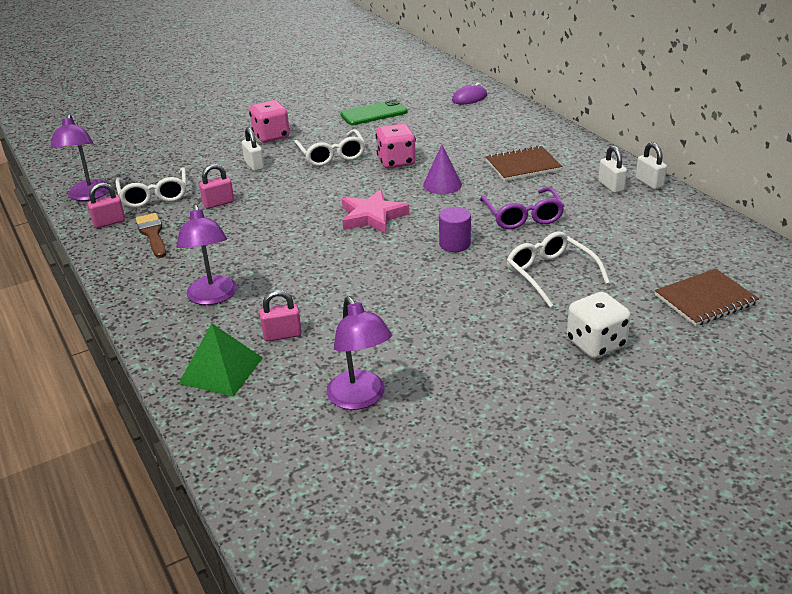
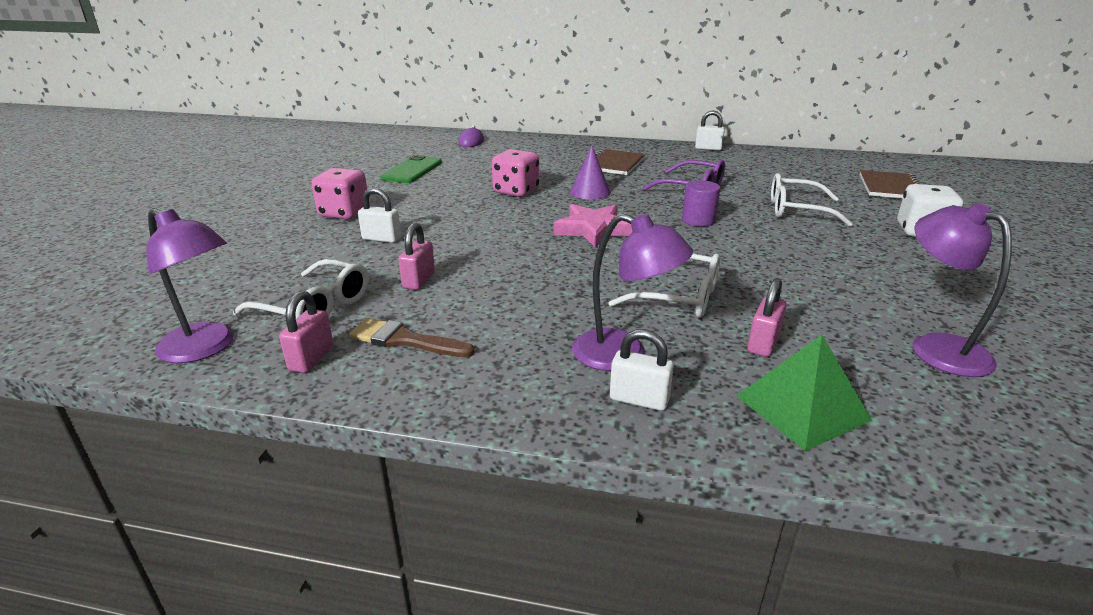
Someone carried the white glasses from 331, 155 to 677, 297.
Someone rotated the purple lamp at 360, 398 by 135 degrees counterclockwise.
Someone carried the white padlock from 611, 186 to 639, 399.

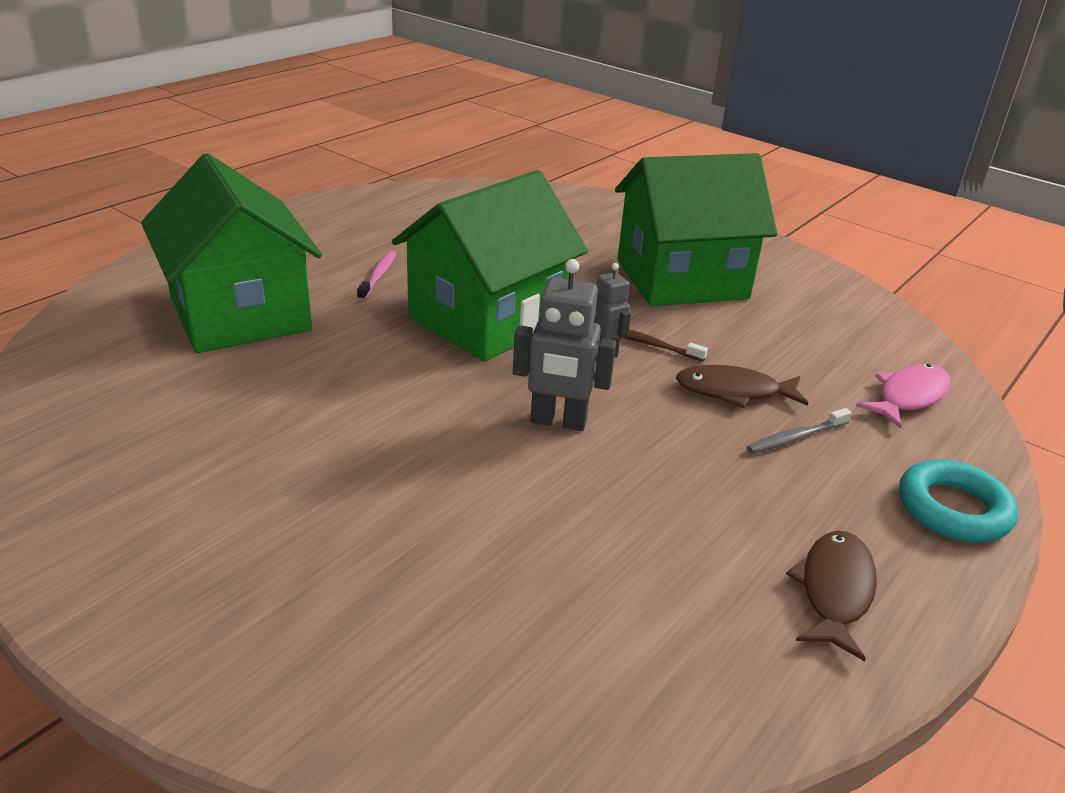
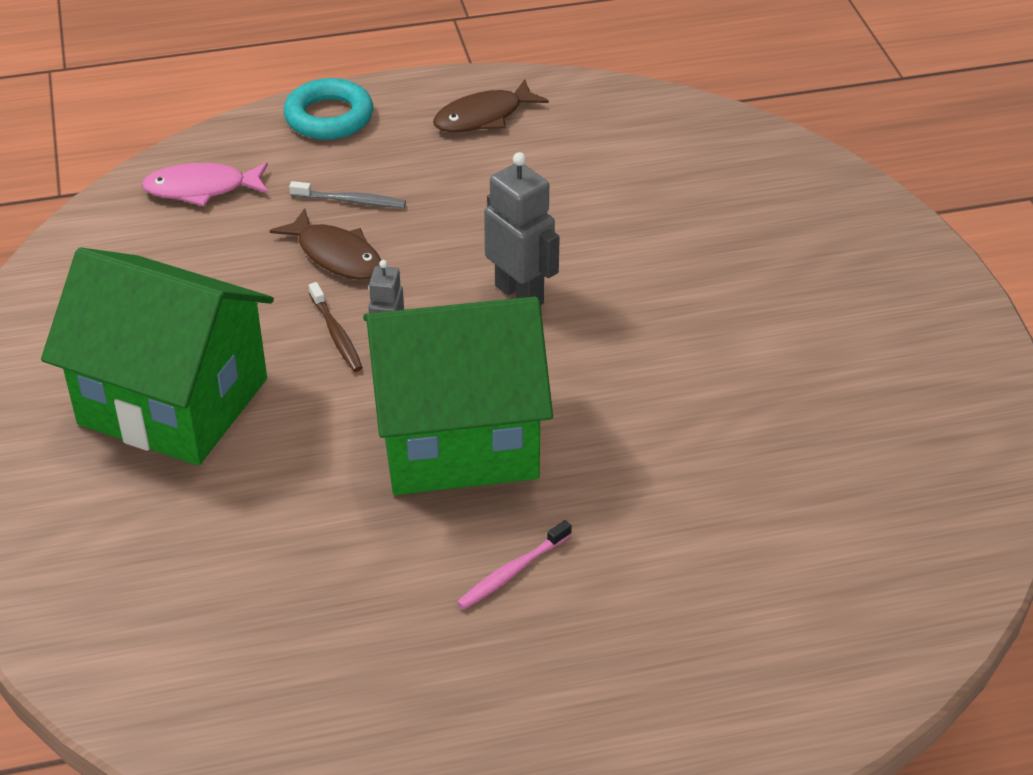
Someone took away the green house at 240, 314.

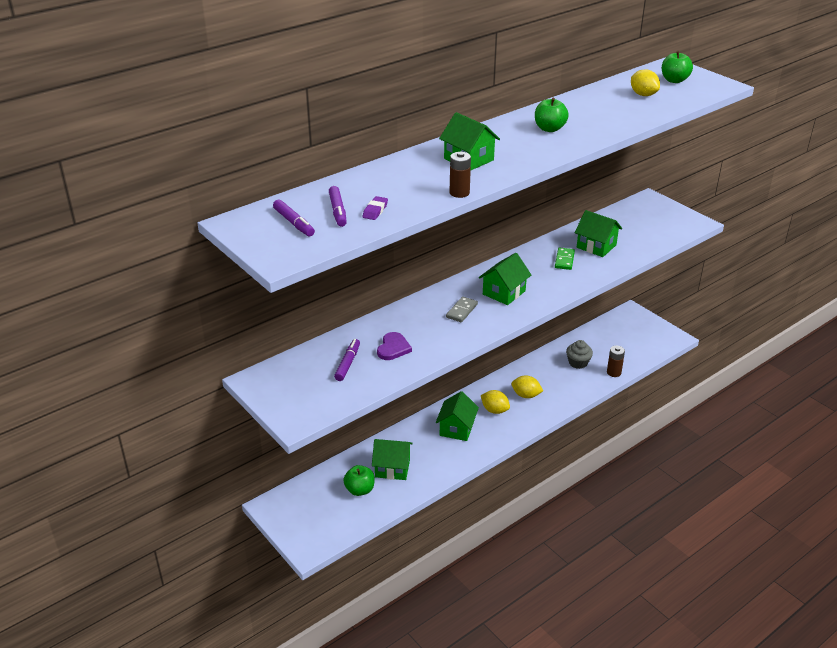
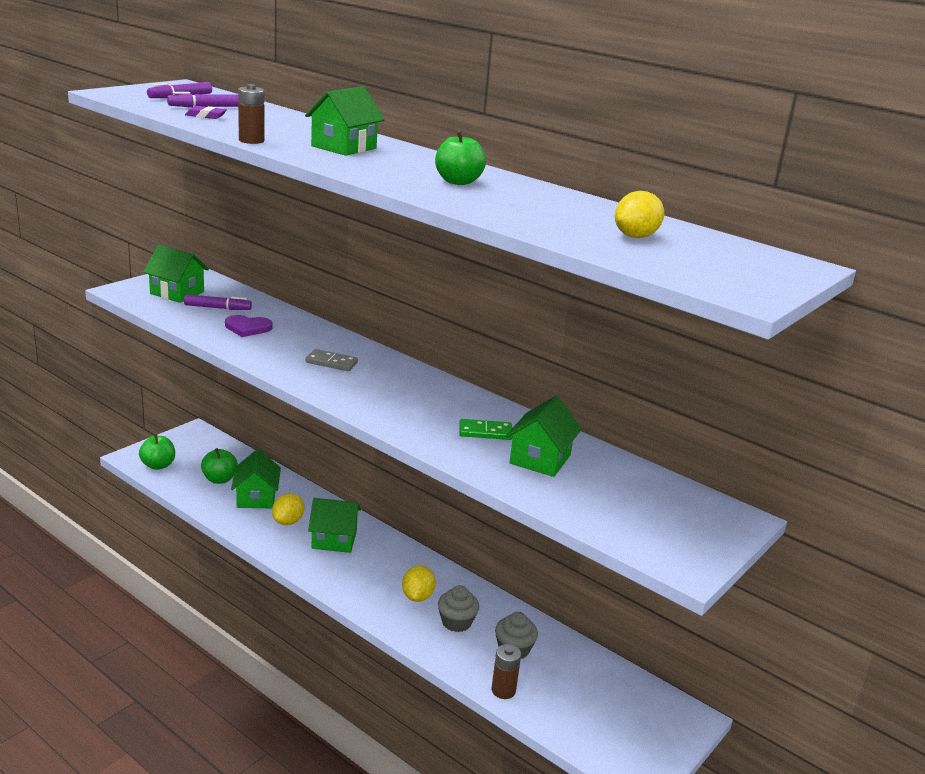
Someone carried the green house from 504, 292 to 177, 293.
Someone carried the yellow lemon from 494, 410 to 288, 521.
Someone carried the green apple from 674, 80 to 158, 465.
Someone put down the grey cupcake at 456, 622.

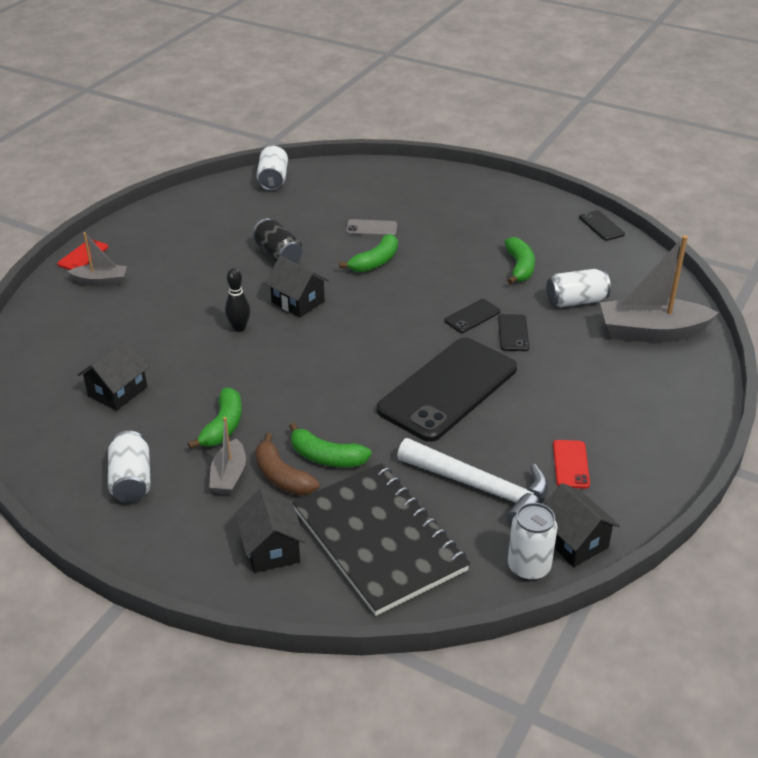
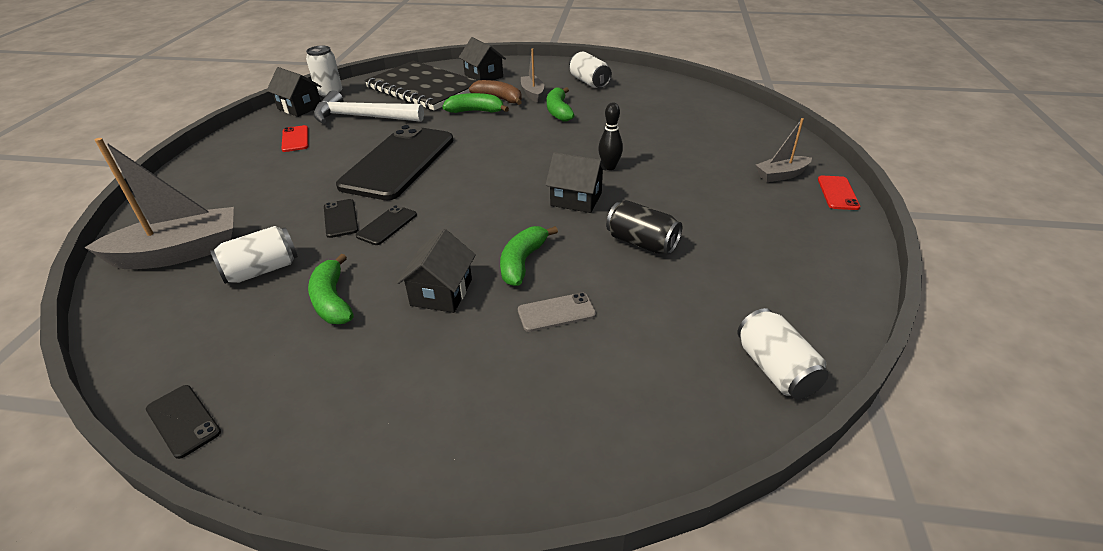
Someone carried the black house from 117, 391 to 441, 292.

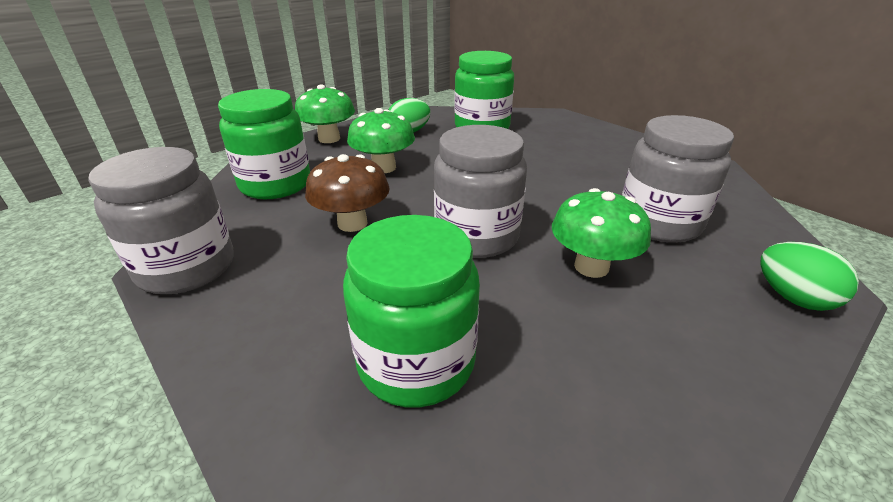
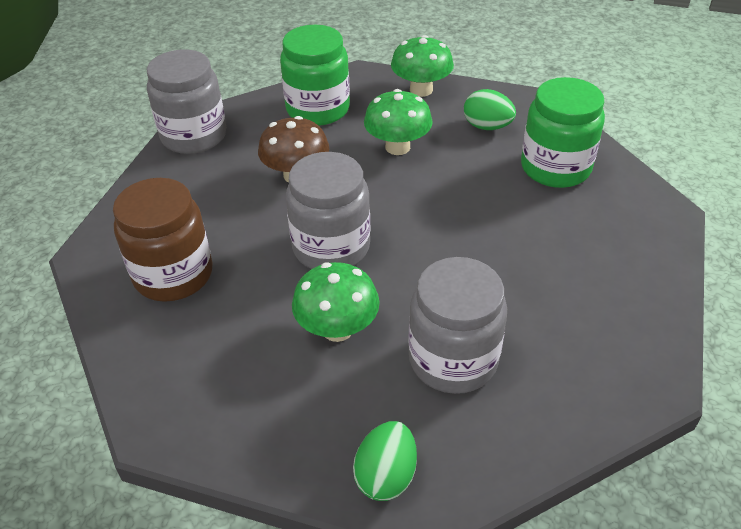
Someone repainted the green jar at 416, 362, which became the brown jar at 173, 274.

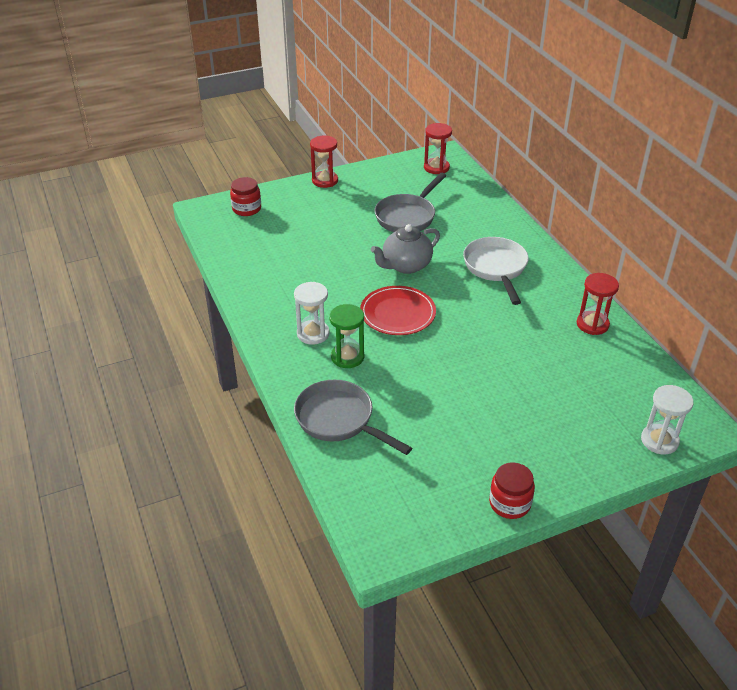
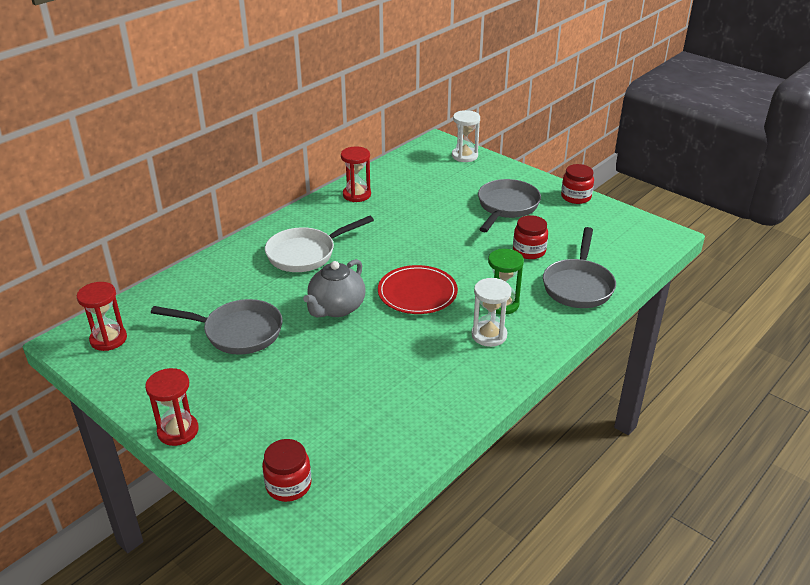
Someone rotated the grey teapot at 406, 266 by 90 degrees clockwise.
Someone put down the grey pan at 506, 207.
Someone put down the red jar at 529, 251.

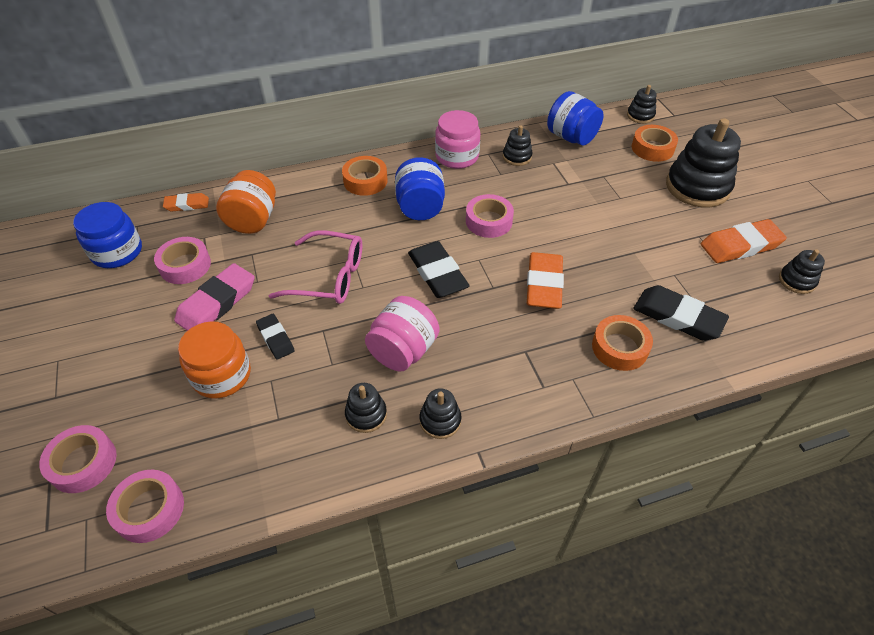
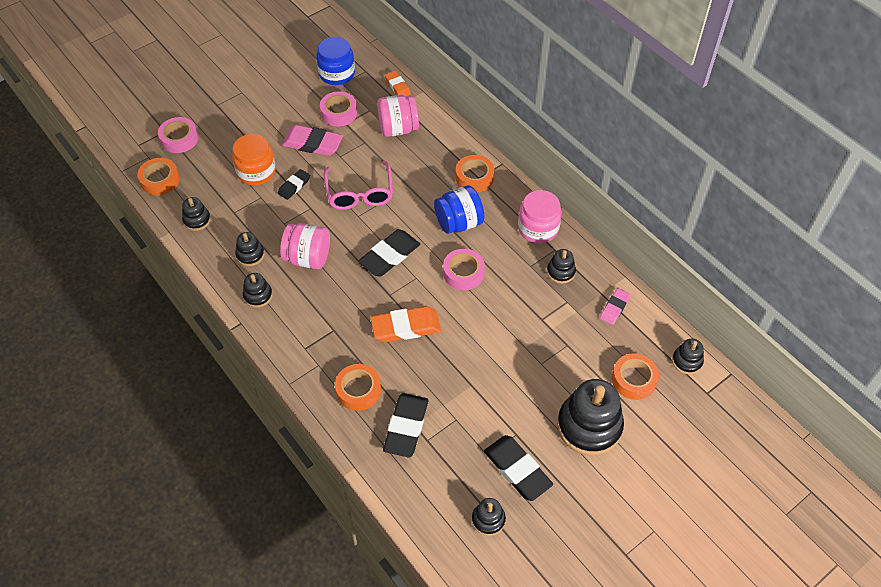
Someone repainted the pink tape at 149, 509, which became the orange tape at 160, 180.
Someone repainted the orange jar at 253, 220, which became the pink jar at 398, 129.
Someone swapped the blue jar at 571, 137 for the pink eraser at 614, 308.
Someone repainted the orange eraser at 740, 245, which became the black eraser at 517, 470.
Someone put down the black stacking toy at 197, 220.

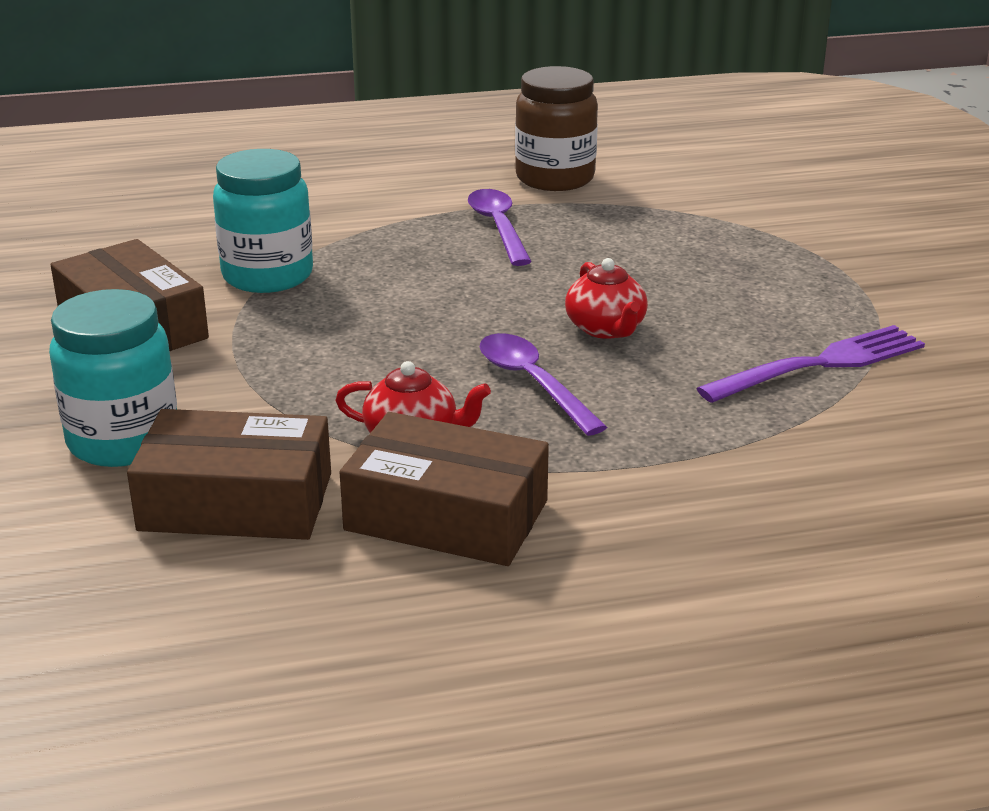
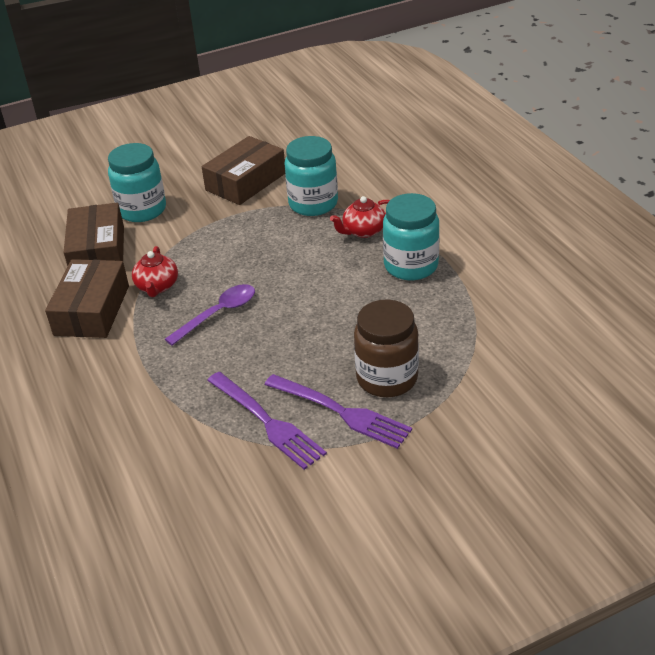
Someone swapped the purple spoon at 498, 227 for the turquoise jar at 411, 266.
Someone carried the brown jar from 555, 178 to 387, 378.
Someone carried the red teapot from 606, 329 to 363, 231.
Someone put down the purple fork at 341, 412.

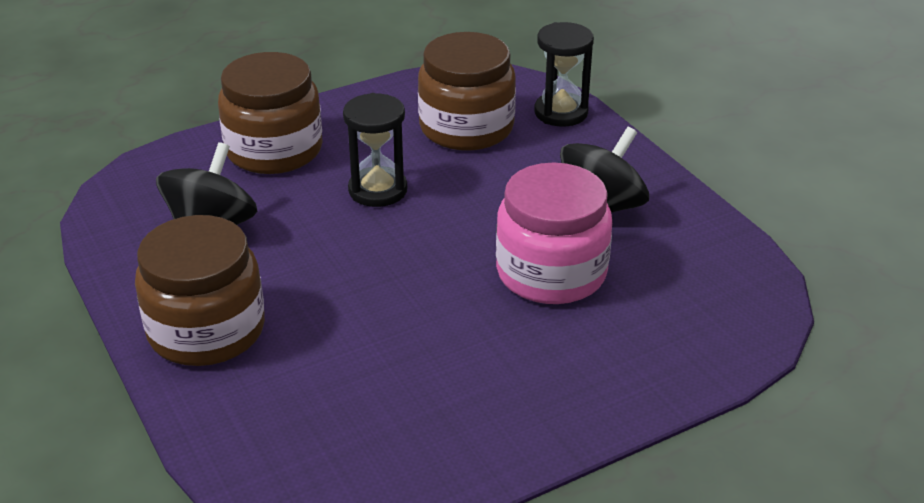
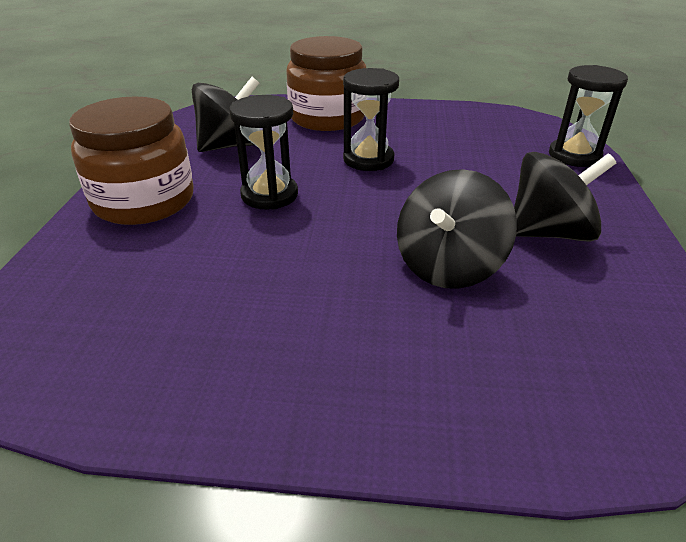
Someone took away the brown jar at 466, 128.
Someone swapped the pink jar at 551, 272 for the black spinning top at 448, 266.
Someone put down the black hourglass at 269, 195.

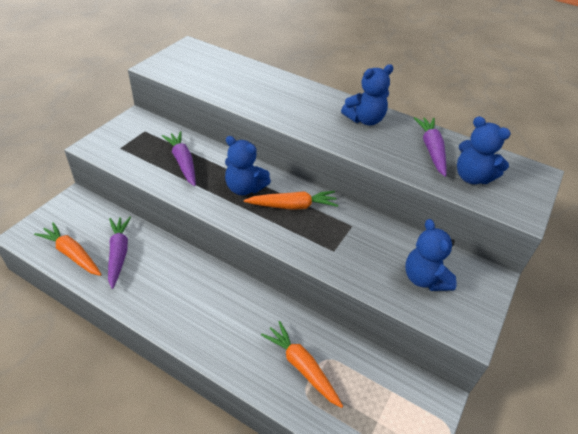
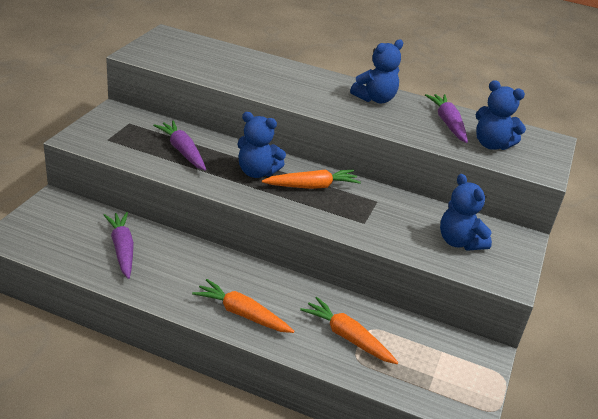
Someone carried the orange carrot from 72, 254 to 242, 314.

